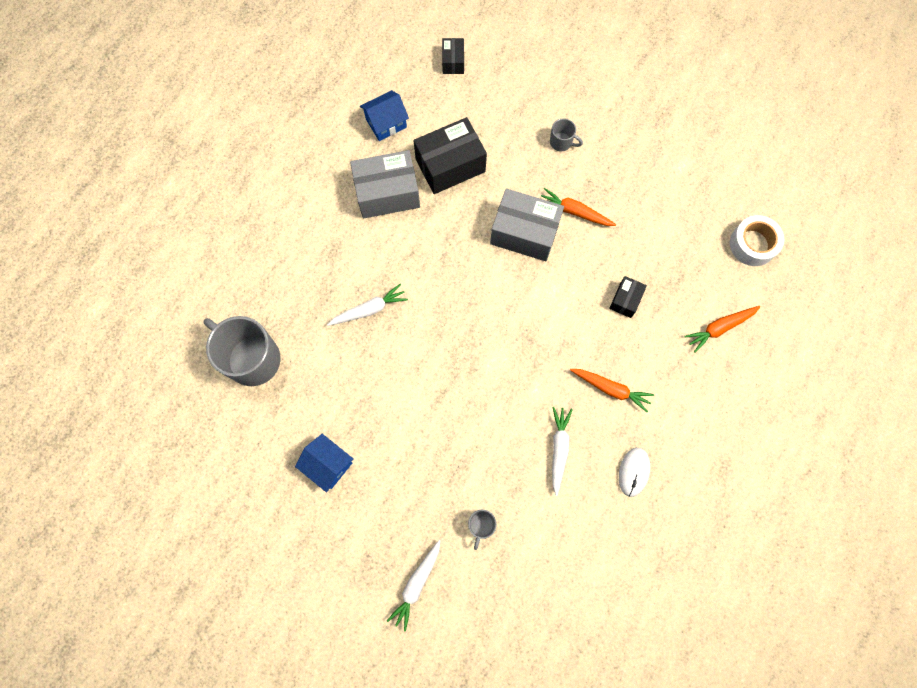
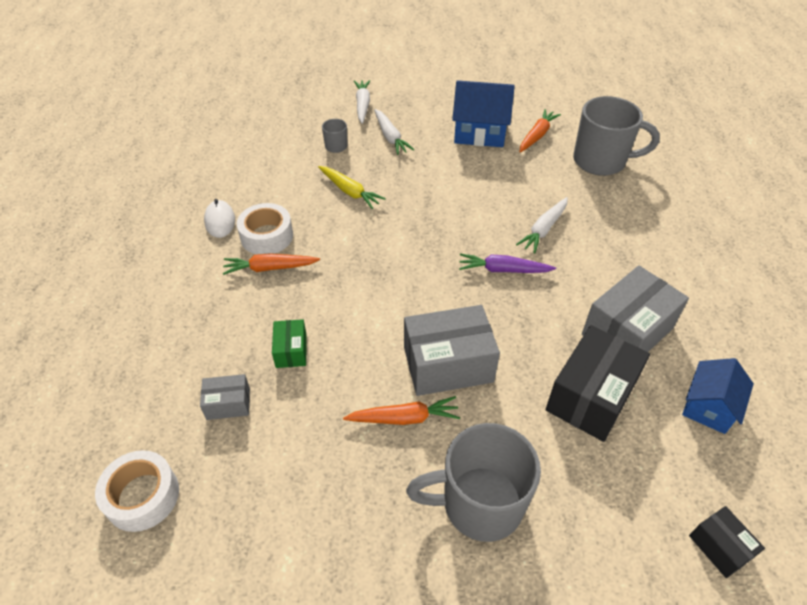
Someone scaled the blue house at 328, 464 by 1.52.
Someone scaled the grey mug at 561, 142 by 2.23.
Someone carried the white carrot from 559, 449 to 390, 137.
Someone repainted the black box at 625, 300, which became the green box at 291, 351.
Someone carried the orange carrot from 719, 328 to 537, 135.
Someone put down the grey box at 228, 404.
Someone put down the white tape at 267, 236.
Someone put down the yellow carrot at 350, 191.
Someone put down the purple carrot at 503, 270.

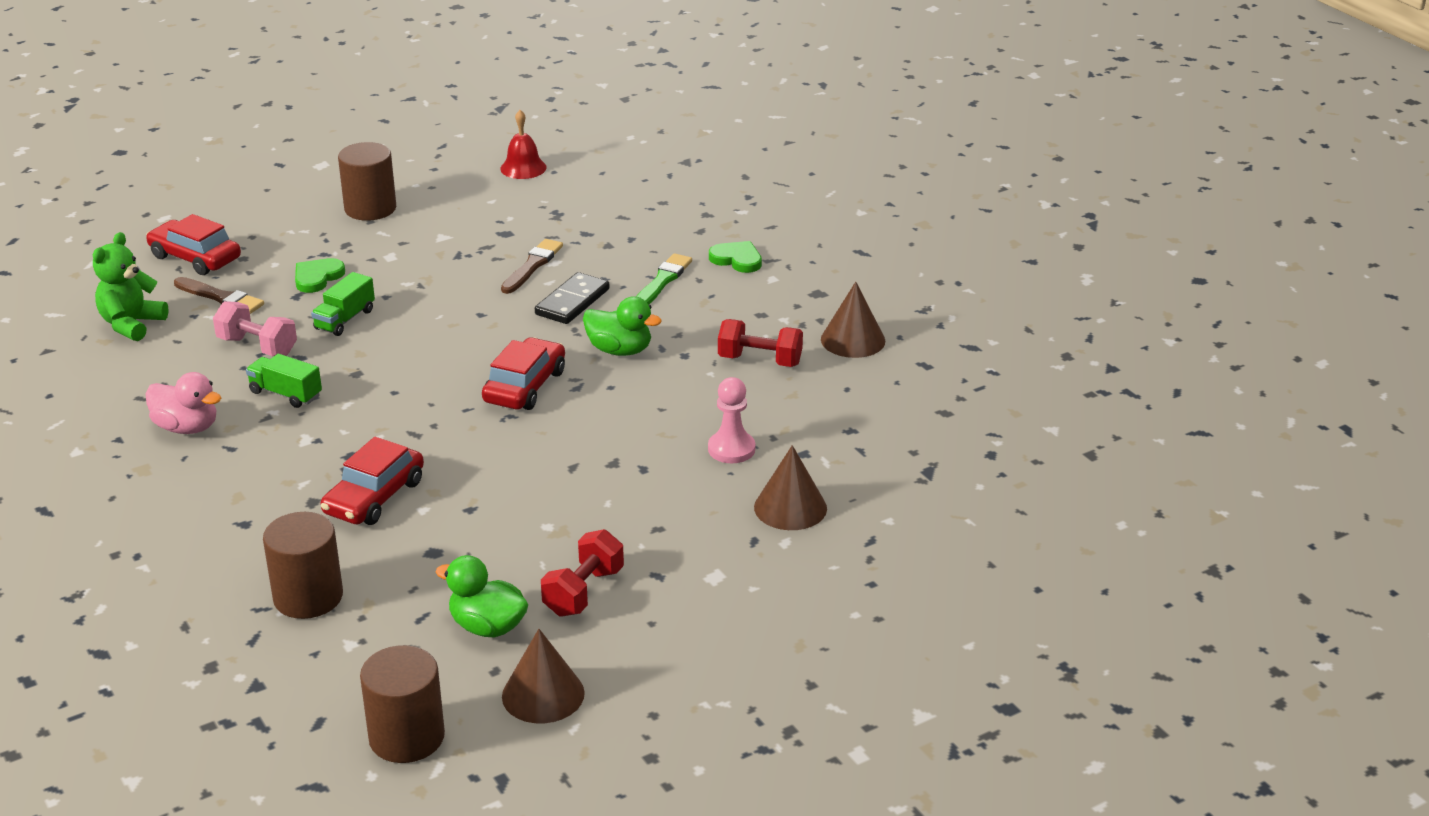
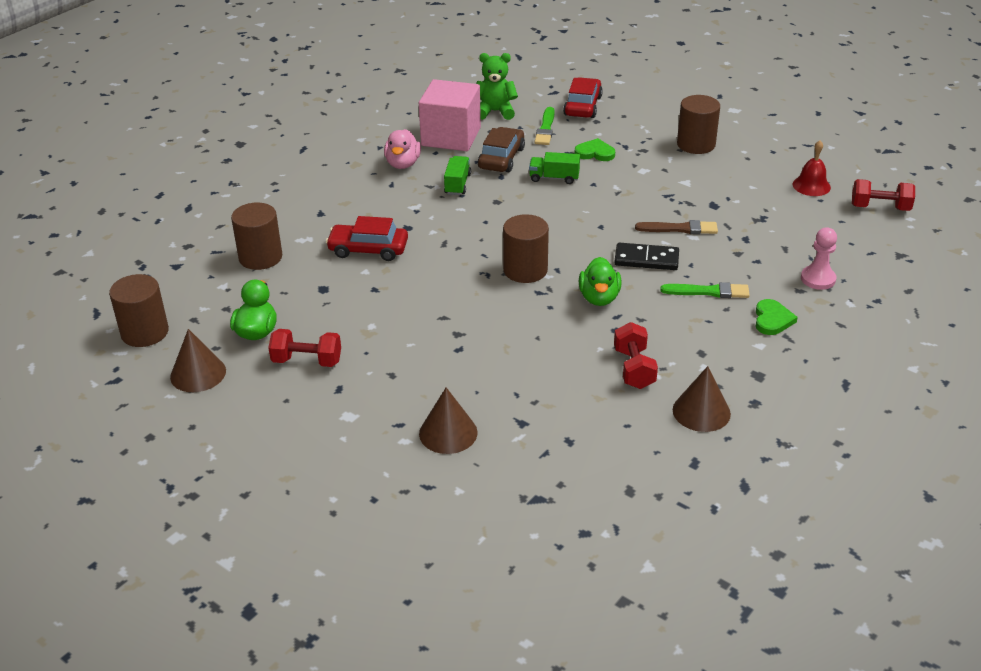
Someone repainted the brown brush at 220, 297, which became the green brush at 545, 129.
Someone swapped the pink dumbbell at 257, 346 for the brown car at 501, 158.
Someone swapped the red car at 525, 386 for the brown cylinder at 525, 270.
Someone carried the pink pawn from 731, 449 to 818, 279.
Someone put down the pink cube at 451, 137.
Someone put down the red dumbbell at 880, 207.

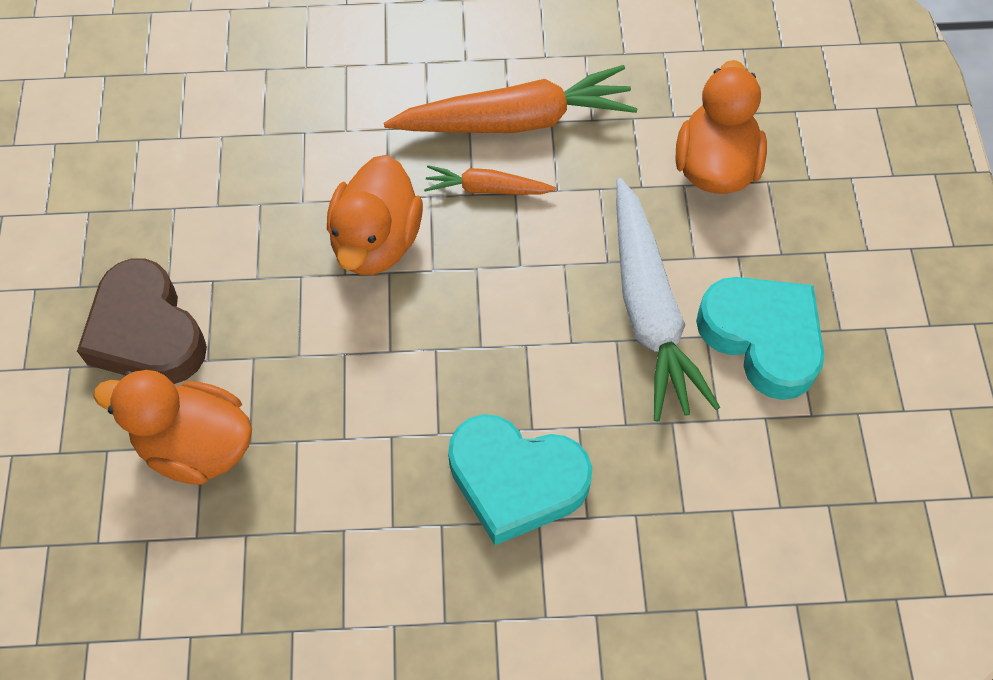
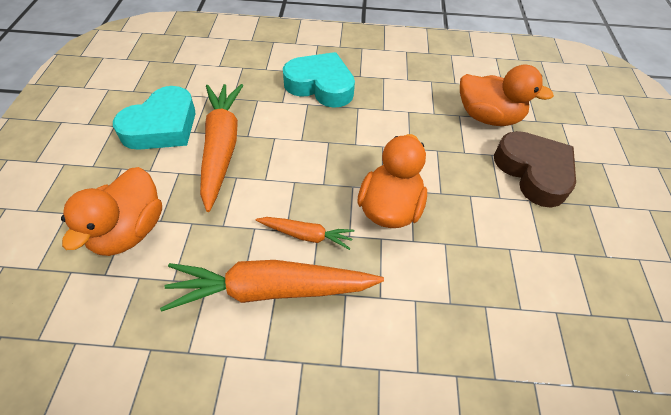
Someone repainted the white carrot at 649, 310, which became the orange carrot at 221, 148.
Someone rotated the turquoise heart at 762, 338 by 105 degrees counterclockwise.

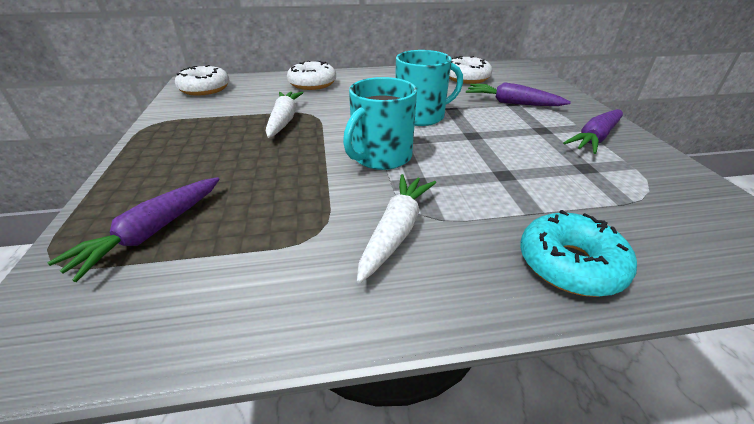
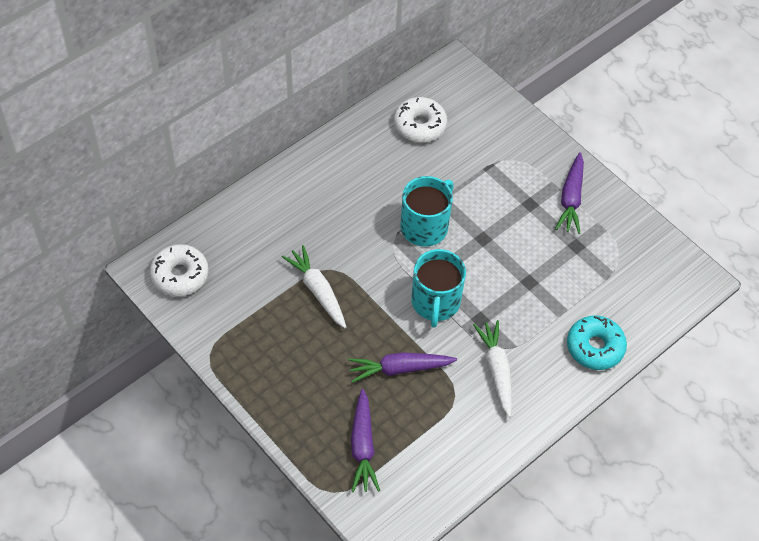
Someone took away the white donut at 312, 84.
Someone carried the purple carrot from 512, 103 to 399, 369.

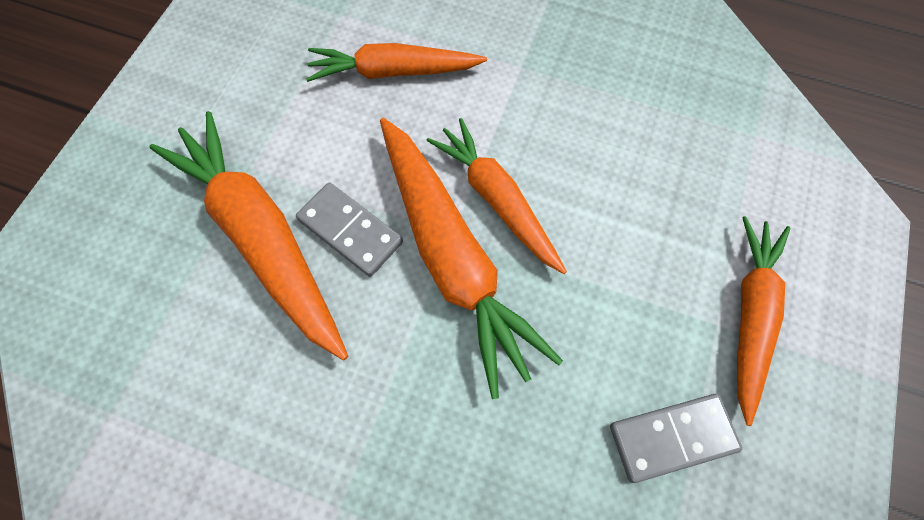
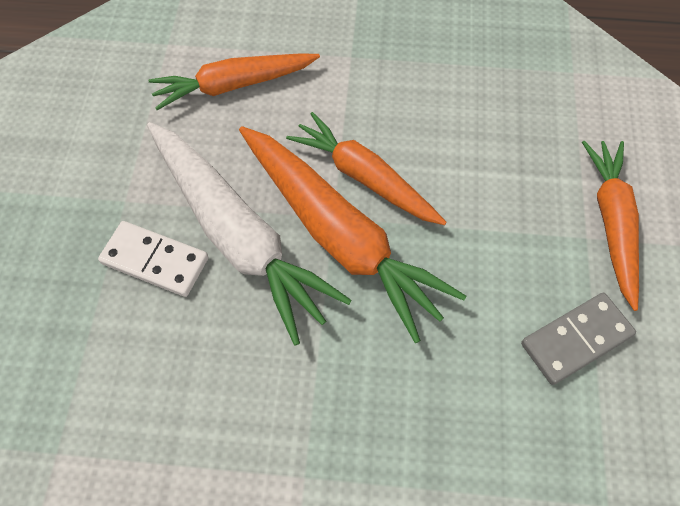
Someone swapped the orange carrot at 261, 237 for the white domino at 155, 261.
Someone swapped the grey domino at 350, 231 for the white carrot at 238, 236.

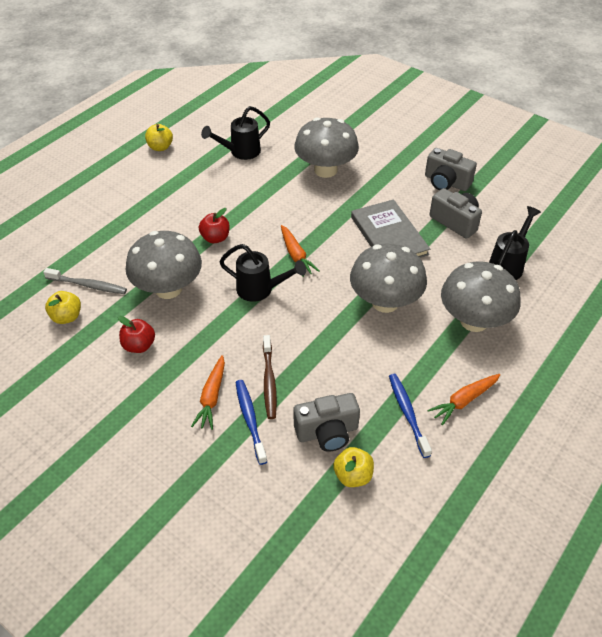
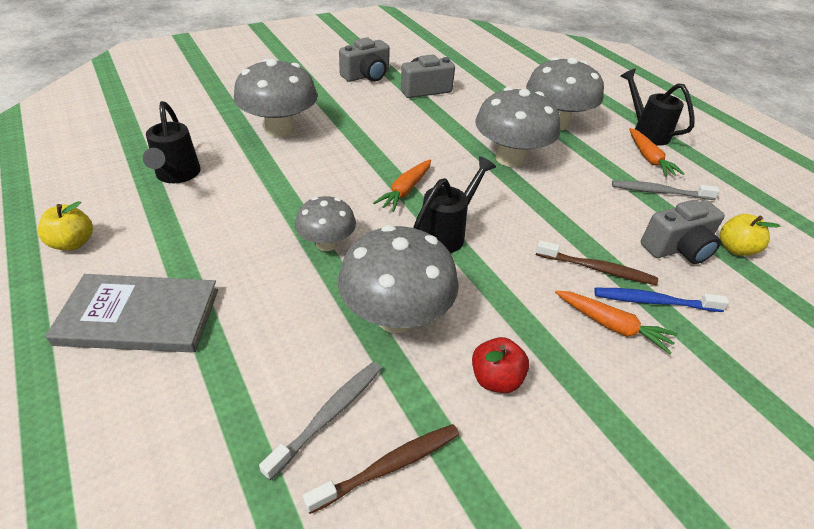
Someone swapped the yellow apple at 67, 317 for the brown toothbrush at 389, 466.
Someone swapped the red apple at 215, 238 for the grey mushroom at 326, 243.
Someone rotated the orange carrot at 296, 255 by 120 degrees clockwise.
Someone rotated the grey camera at 327, 432 by 60 degrees clockwise.
Someone carried the grey book from 389, 235 to 139, 316.
Someone repainted the blue toothbrush at 407, 413, which became the grey toothbrush at 659, 192.
Someone carried the black watering can from 508, 264 to 645, 132.

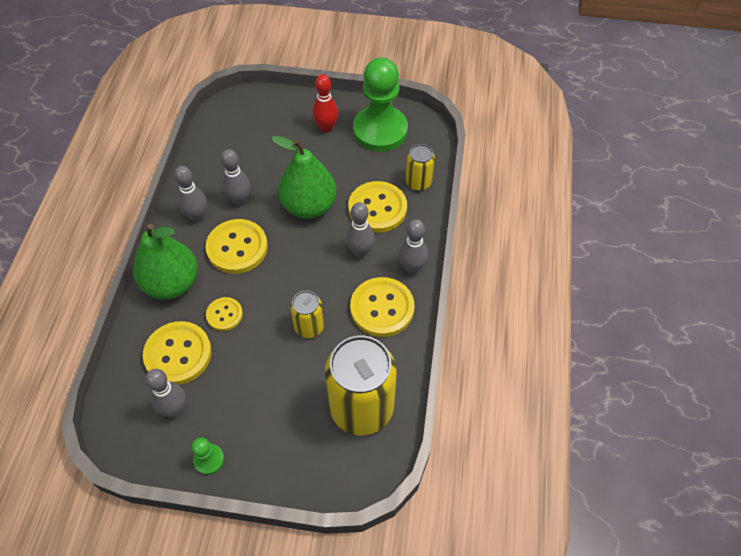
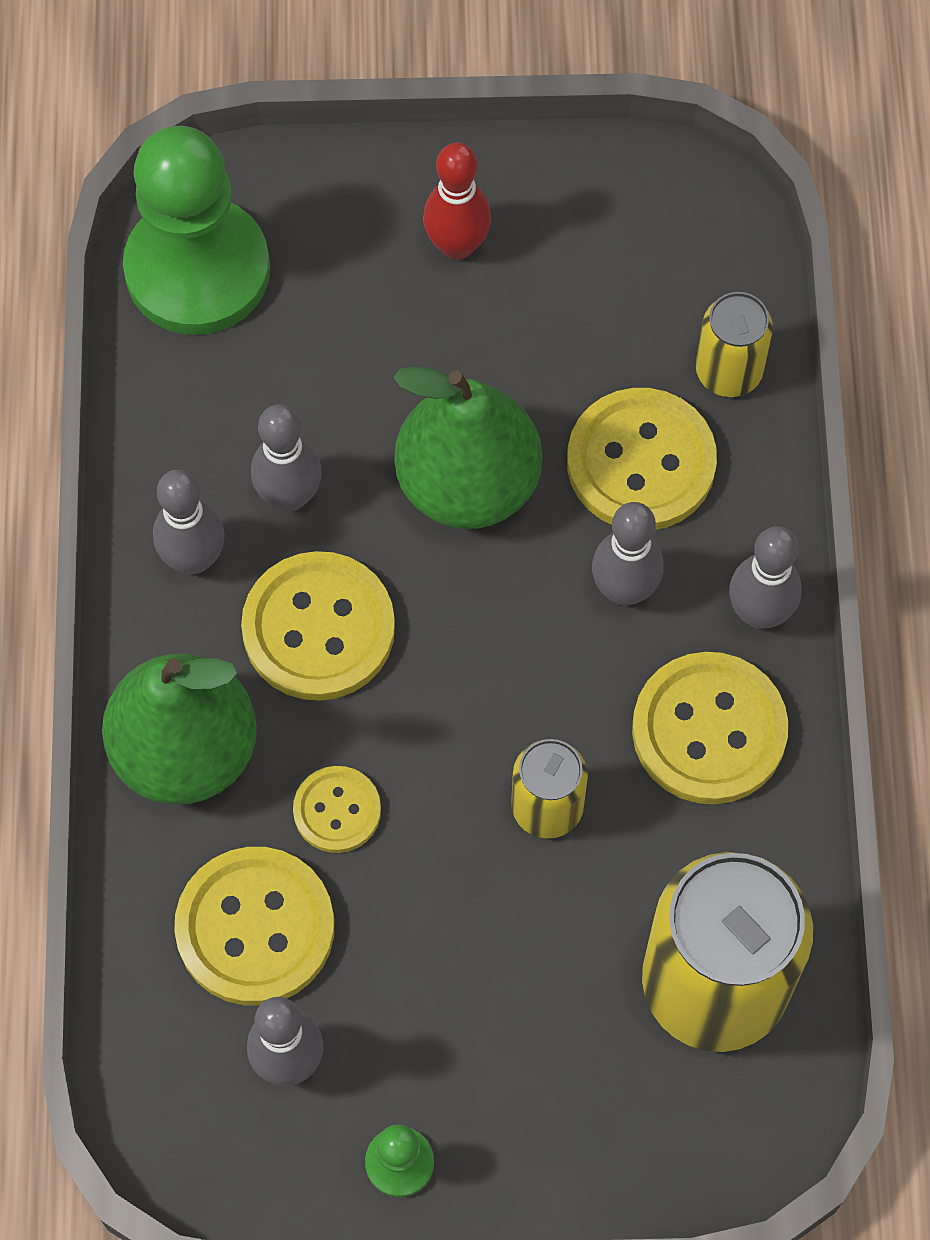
Someone carried the green pawn from 380, 130 to 197, 270.

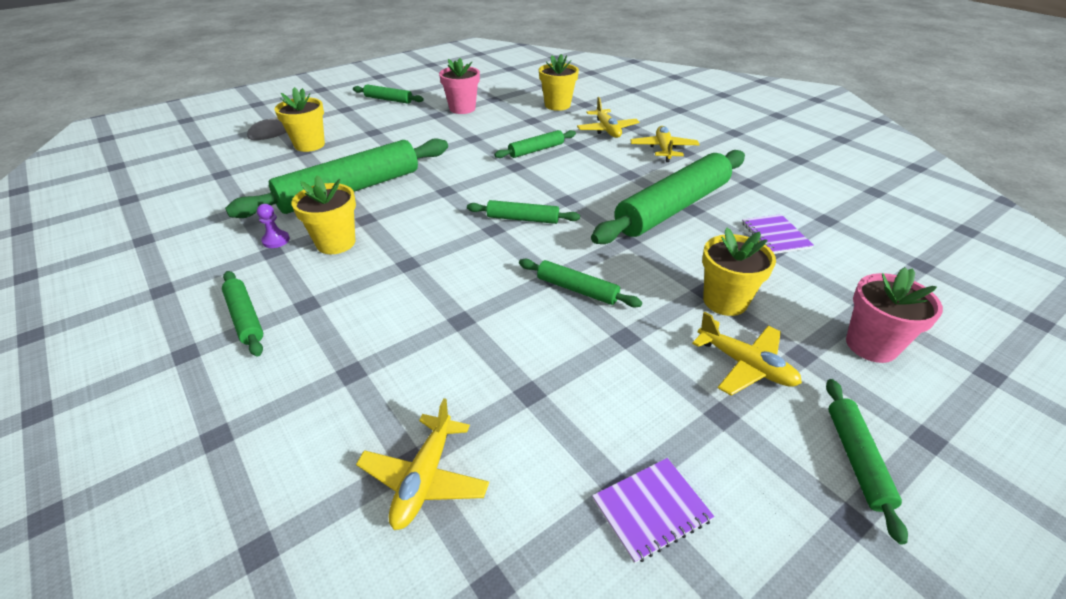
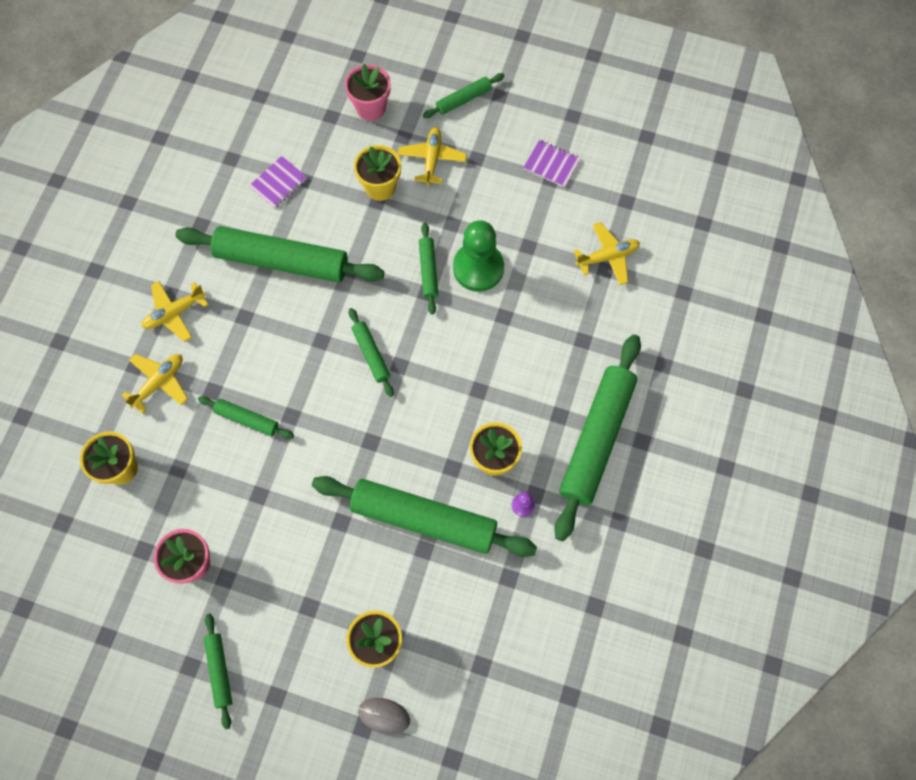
Someone scaled the green rolling pin at 245, 318 by 2.13.
Someone put down the green pawn at 478, 268.

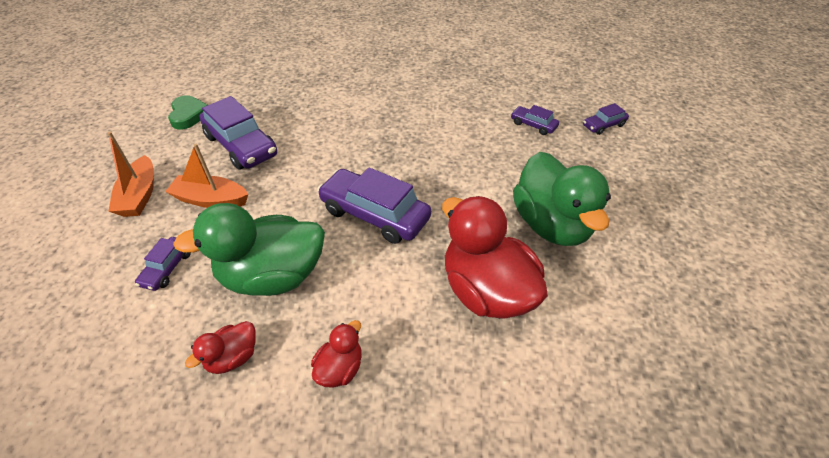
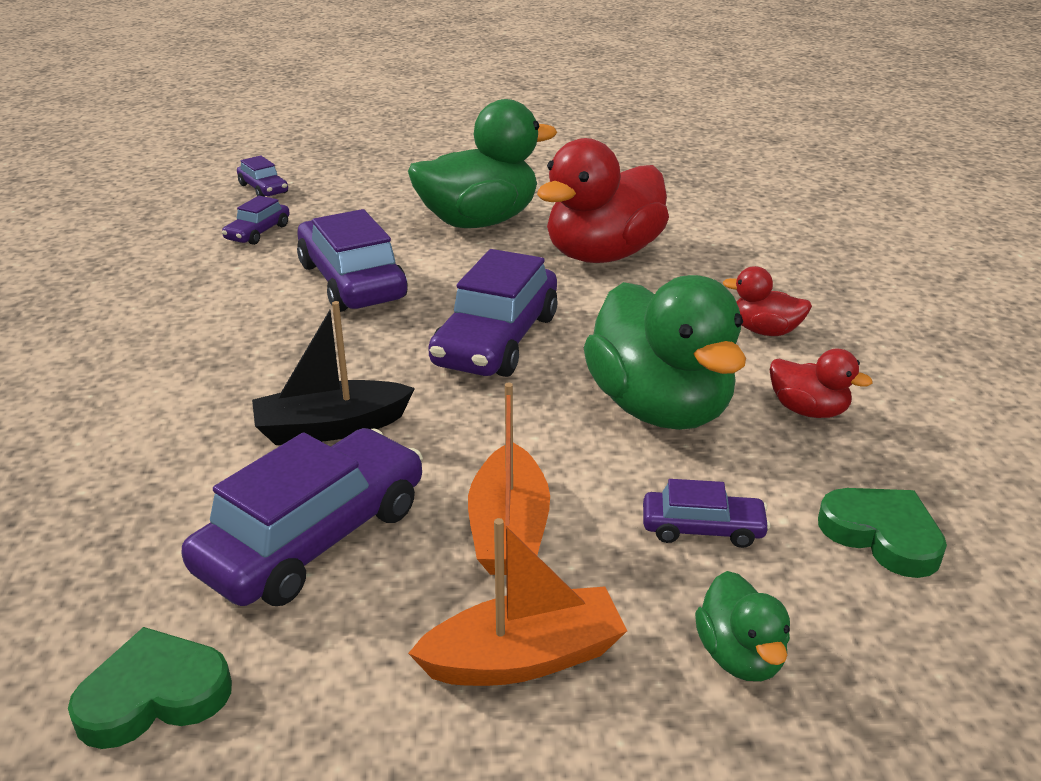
Someone put down the black boat at 331, 428.
Someone put down the purple car at 352, 281.
Someone put down the green duck at 740, 656.
Someone put down the green heart at 882, 535.

